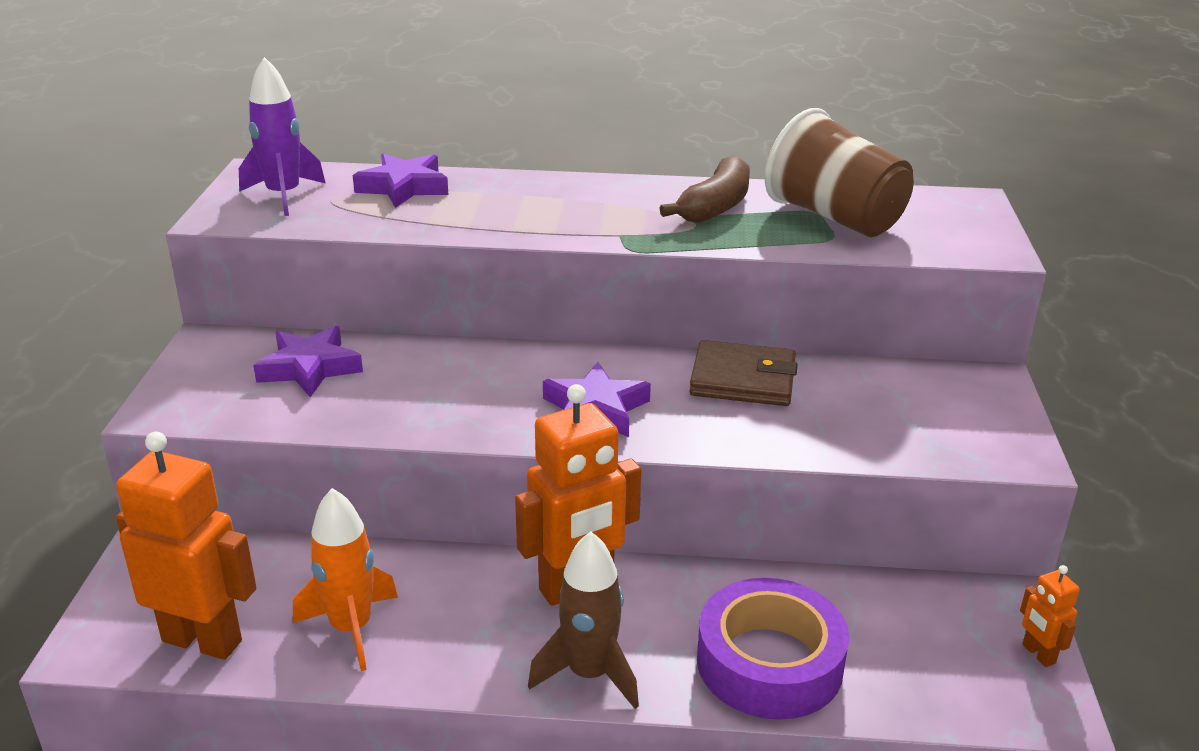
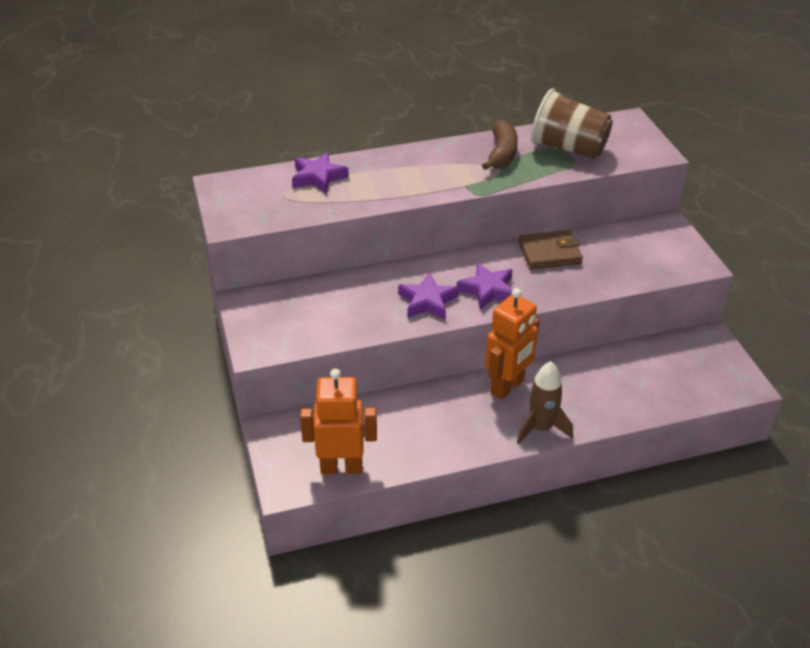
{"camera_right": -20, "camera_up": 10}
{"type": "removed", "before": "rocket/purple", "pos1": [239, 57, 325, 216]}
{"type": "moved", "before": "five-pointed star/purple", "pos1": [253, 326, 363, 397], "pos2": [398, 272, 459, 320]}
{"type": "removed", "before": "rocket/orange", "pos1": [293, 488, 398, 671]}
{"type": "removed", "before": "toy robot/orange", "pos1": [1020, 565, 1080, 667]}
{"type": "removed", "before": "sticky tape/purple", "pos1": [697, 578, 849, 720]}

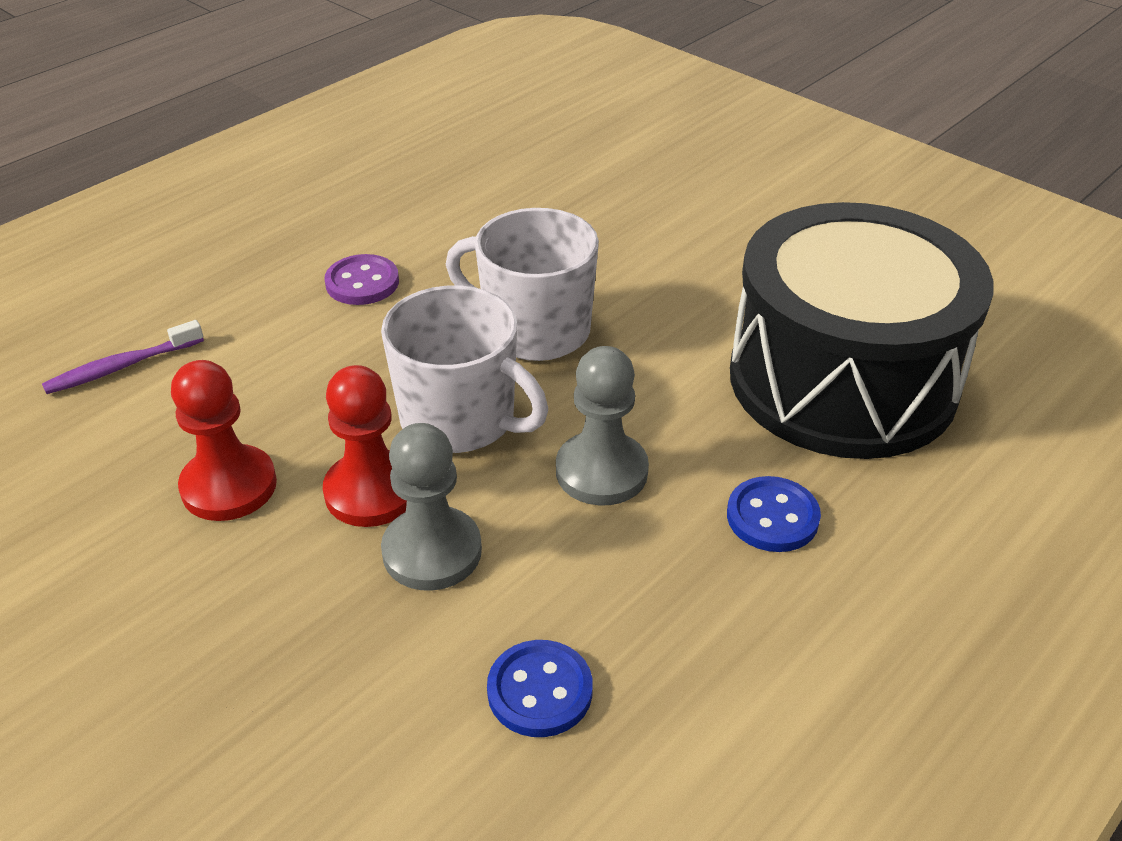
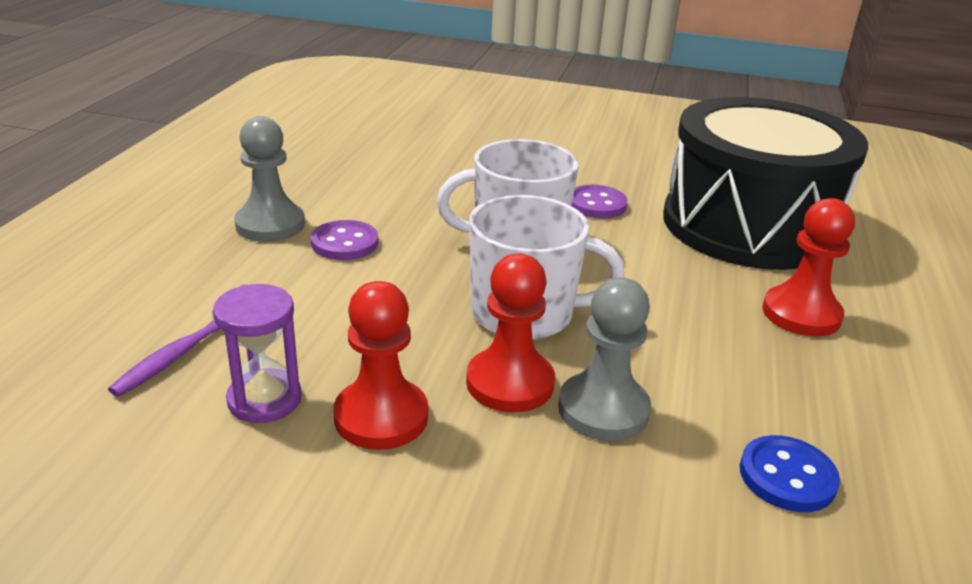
{"camera_right": -30, "camera_up": -10}
{"type": "moved", "before": "pawn/grey", "pos1": [556, 346, 649, 505], "pos2": [234, 116, 305, 242]}
{"type": "replaced", "before": "shirt button/royal blue", "after": "pawn/scarlet", "pos1": [727, 476, 821, 552], "pos2": [763, 198, 855, 337]}
{"type": "added", "after": "shirt button/purple", "pos2": [572, 185, 628, 218]}
{"type": "added", "after": "sandglass/purple", "pos2": [213, 284, 302, 423]}

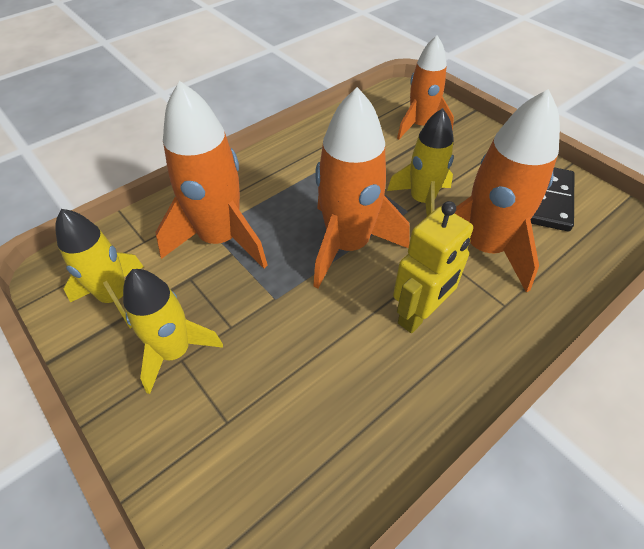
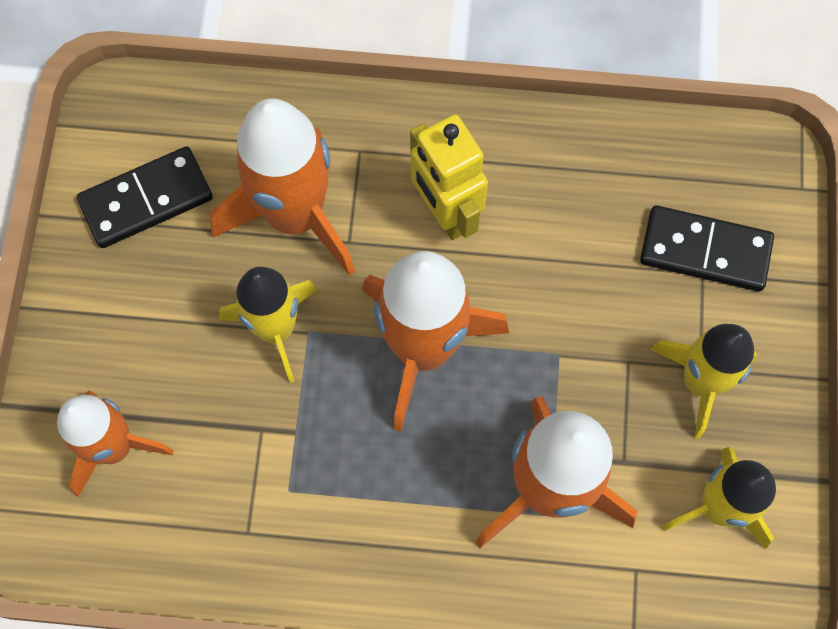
{"camera_right": -135, "camera_up": 20}
{"type": "turned", "before": "toy robot/yellow", "pos1": [393, 201, 473, 333], "pos2": [410, 115, 488, 240], "turn": -120}
{"type": "added", "after": "domino piece/jet-black", "pos2": [640, 205, 774, 291]}

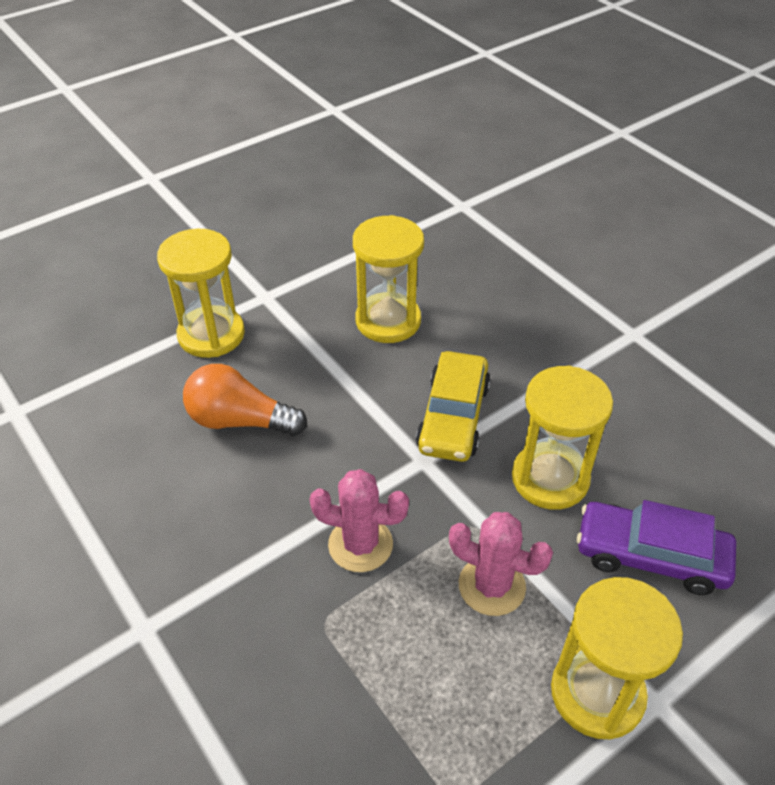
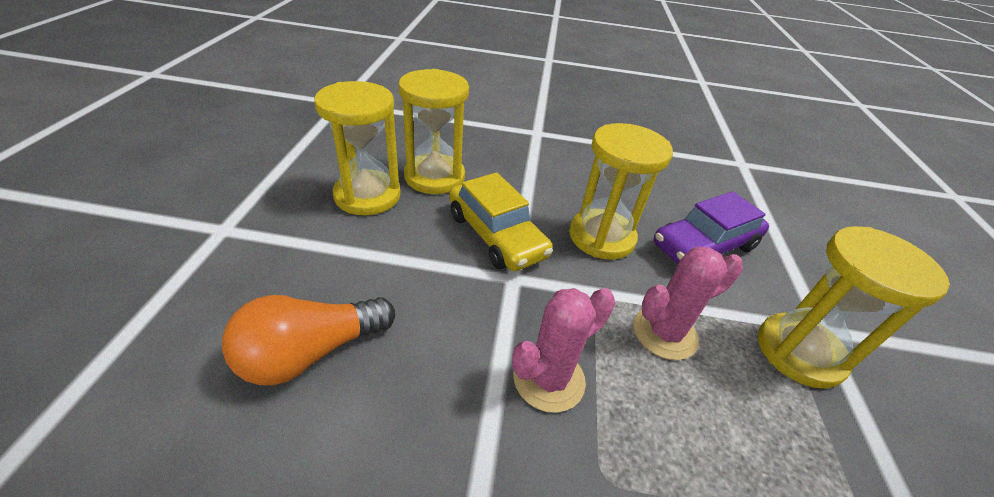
{"camera_right": -50, "camera_up": -5}
{"type": "moved", "before": "sandglass/yellow", "pos1": [157, 229, 245, 358], "pos2": [398, 69, 469, 194]}

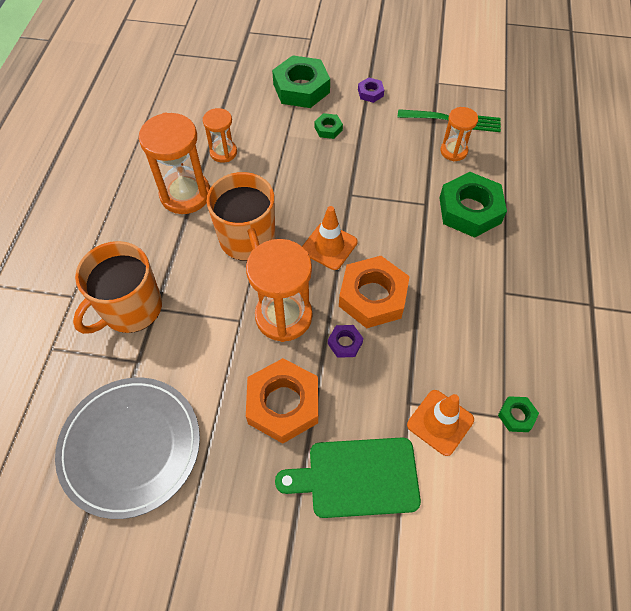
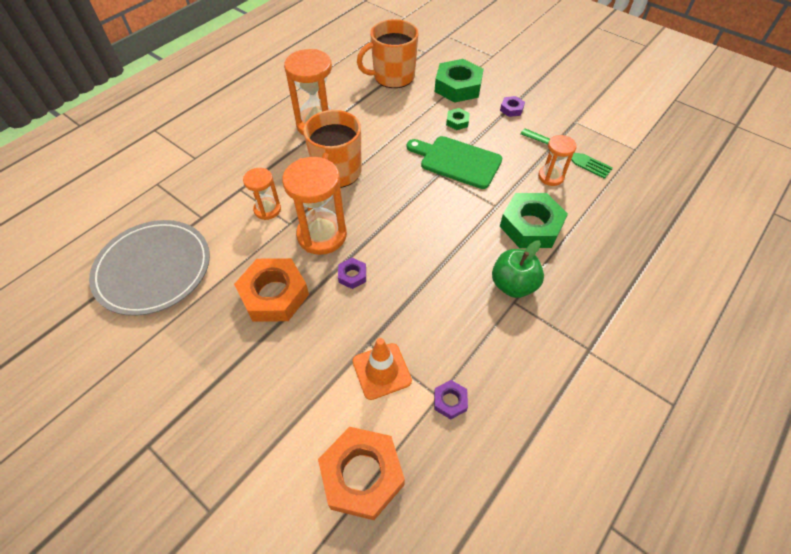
{"camera_right": 30, "camera_up": -5}
{"type": "moved", "before": "sandglass/orange", "pos1": [203, 108, 237, 163], "pos2": [243, 168, 281, 220]}
{"type": "removed", "before": "road cone/orange", "pos1": [302, 206, 358, 270]}
{"type": "moved", "before": "coffee mug/orange", "pos1": [73, 241, 162, 334], "pos2": [357, 19, 418, 88]}
{"type": "moved", "before": "hexagon nut/orange", "pos1": [339, 256, 410, 328], "pos2": [318, 427, 405, 520]}
{"type": "recoloured", "before": "hexagon nut/leaf-green", "after": "hexagon nut/purple", "pos1": [498, 396, 539, 432], "pos2": [434, 380, 468, 420]}
{"type": "moved", "before": "bread board/leaf-green", "pos1": [275, 437, 421, 518], "pos2": [407, 136, 503, 189]}
{"type": "added", "after": "apple/leaf-green", "pos2": [492, 240, 544, 298]}

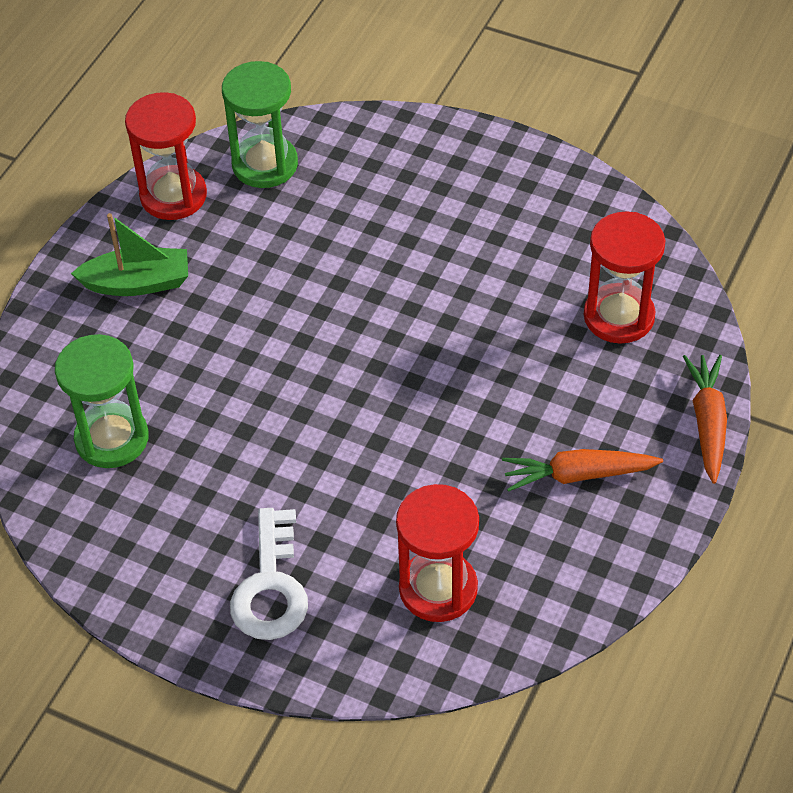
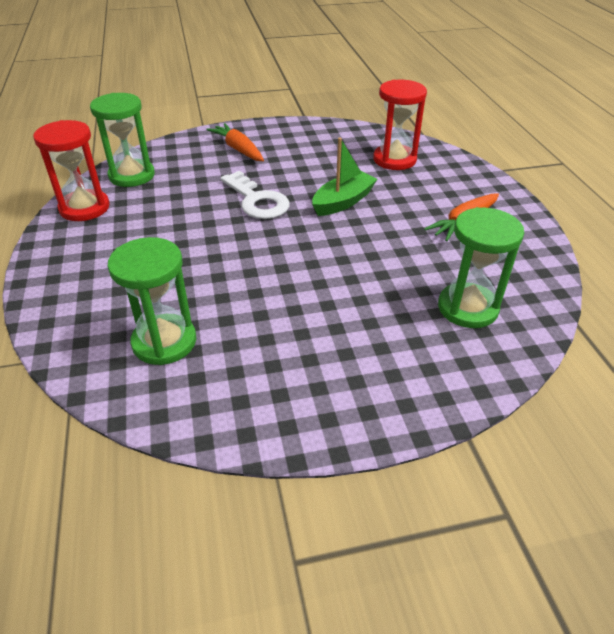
{"camera_right": -40, "camera_up": -10}
{"type": "moved", "before": "toy boat/leaf-green", "pos1": [71, 213, 188, 296], "pos2": [312, 137, 377, 216]}
{"type": "moved", "before": "toy carrot/orange", "pos1": [683, 355, 727, 484], "pos2": [206, 123, 264, 161]}
{"type": "recoloured", "before": "sandglass/scarlet", "after": "sandglass/leaf-green", "pos1": [396, 484, 479, 622], "pos2": [438, 207, 524, 328]}
{"type": "moved", "before": "door key/snow-white", "pos1": [230, 508, 308, 640], "pos2": [221, 171, 290, 219]}

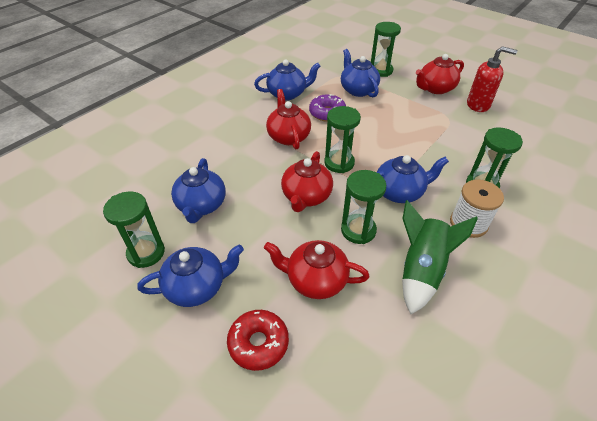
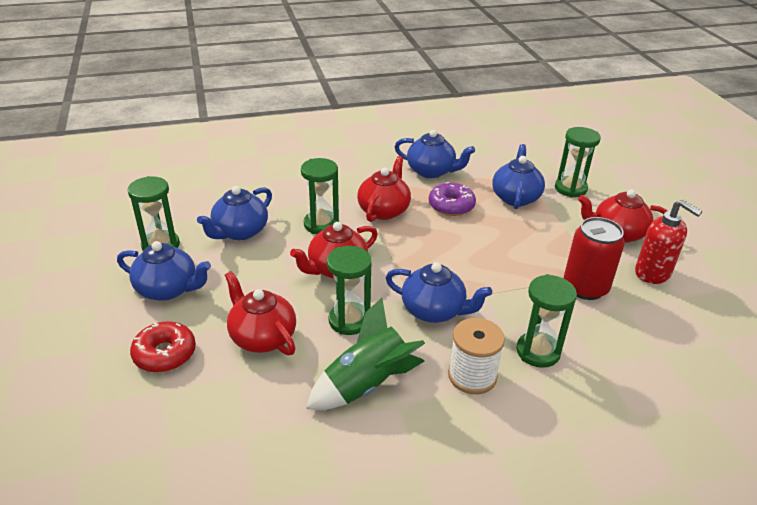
{"camera_right": 35, "camera_up": -10}
{"type": "moved", "before": "sandglass/leaf-green", "pos1": [324, 106, 361, 173], "pos2": [301, 158, 339, 234]}
{"type": "added", "after": "can/scarlet", "pos2": [564, 217, 625, 300]}

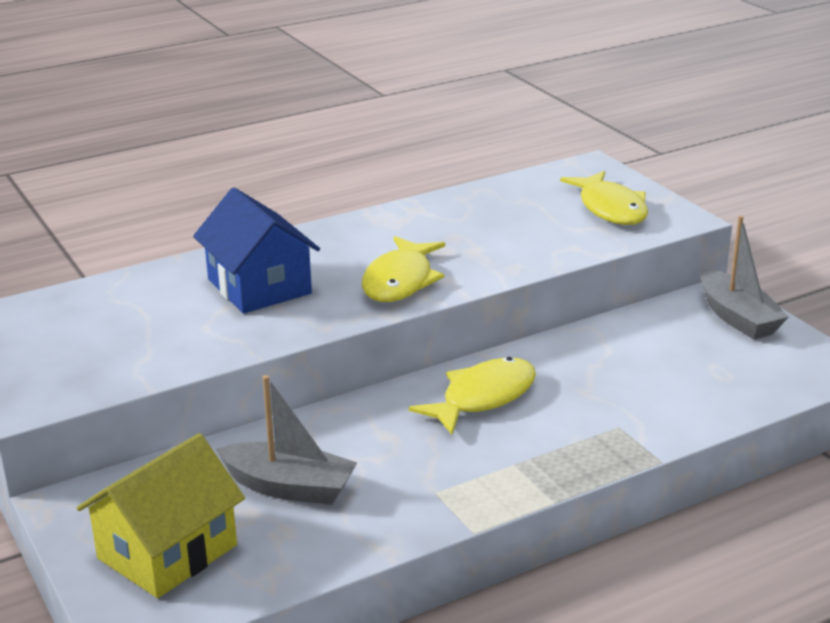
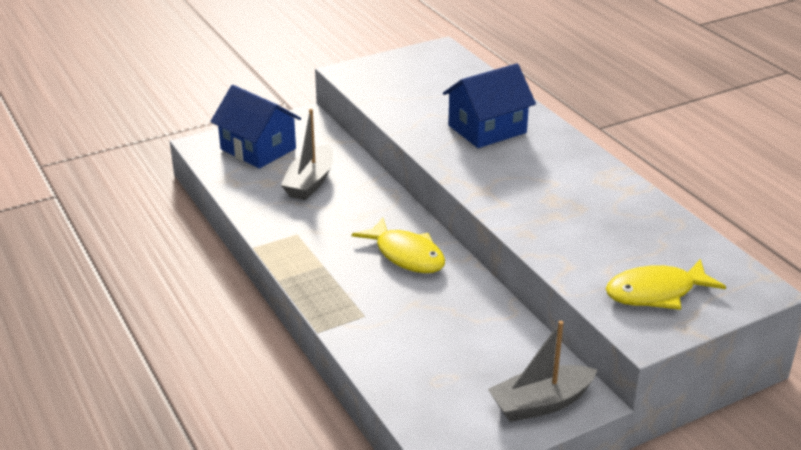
{"camera_right": 90, "camera_up": 5}
{"type": "removed", "before": "fish/yellow", "pos1": [362, 236, 445, 302]}
{"type": "recoloured", "before": "cottage/yellow", "after": "cottage/royal blue", "pos1": [77, 433, 245, 598], "pos2": [210, 85, 301, 169]}

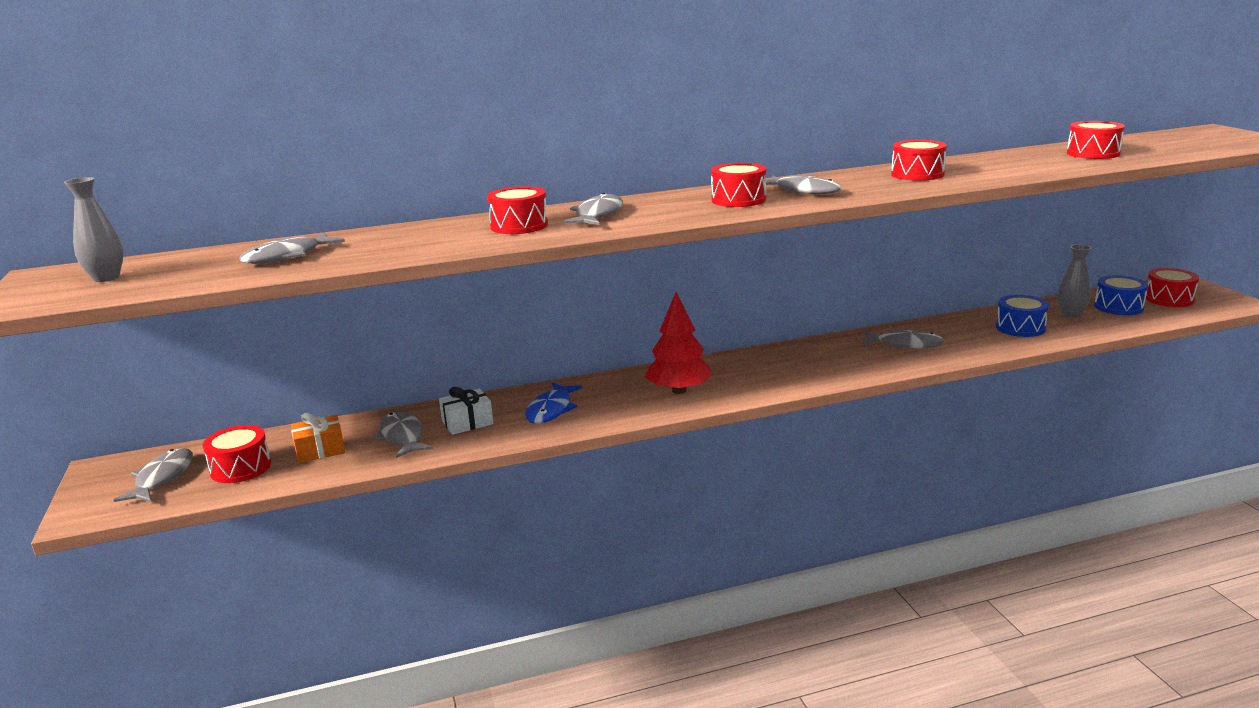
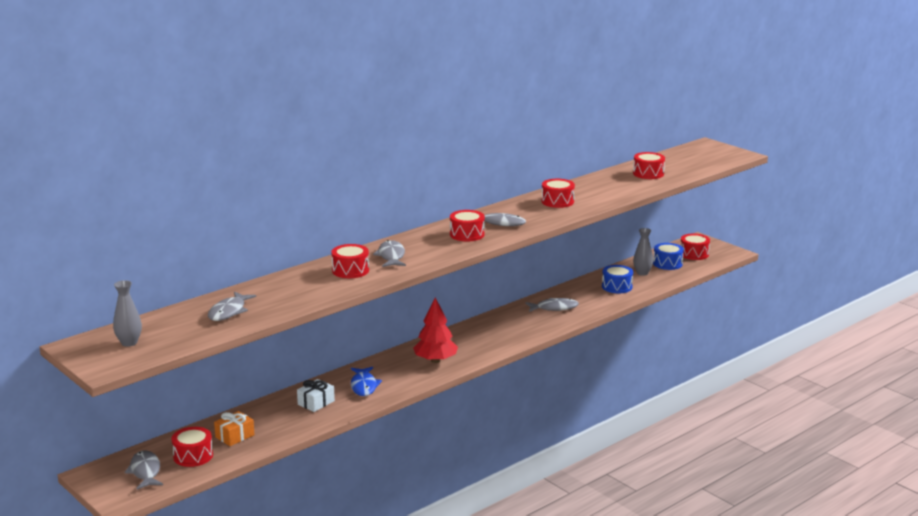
{"camera_right": -25, "camera_up": 0}
{"type": "removed", "before": "fish/grey", "pos1": [374, 411, 433, 458]}

